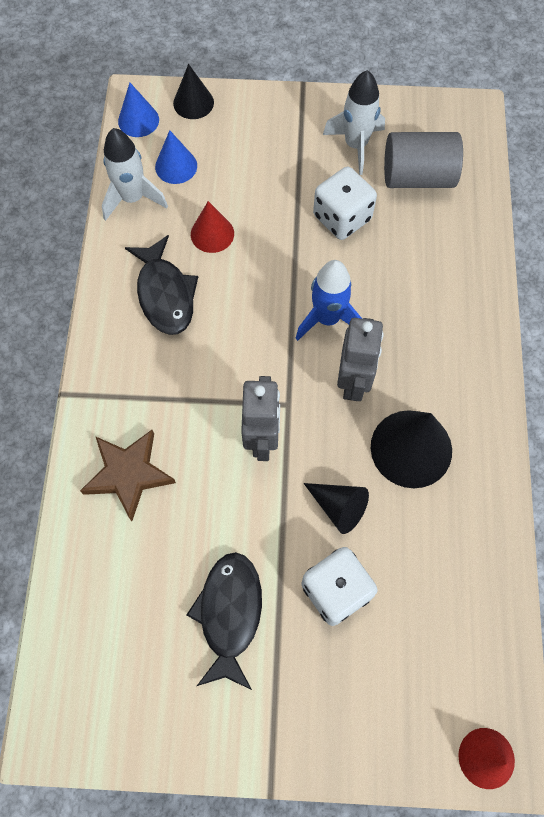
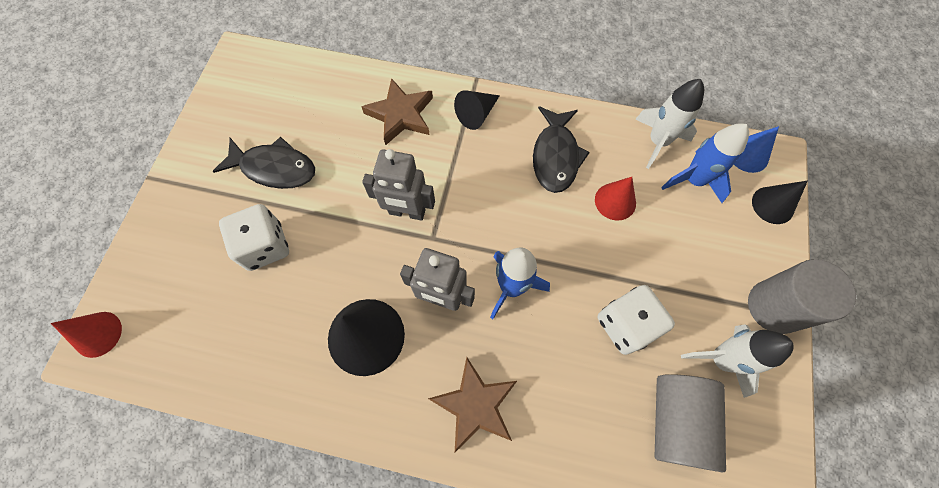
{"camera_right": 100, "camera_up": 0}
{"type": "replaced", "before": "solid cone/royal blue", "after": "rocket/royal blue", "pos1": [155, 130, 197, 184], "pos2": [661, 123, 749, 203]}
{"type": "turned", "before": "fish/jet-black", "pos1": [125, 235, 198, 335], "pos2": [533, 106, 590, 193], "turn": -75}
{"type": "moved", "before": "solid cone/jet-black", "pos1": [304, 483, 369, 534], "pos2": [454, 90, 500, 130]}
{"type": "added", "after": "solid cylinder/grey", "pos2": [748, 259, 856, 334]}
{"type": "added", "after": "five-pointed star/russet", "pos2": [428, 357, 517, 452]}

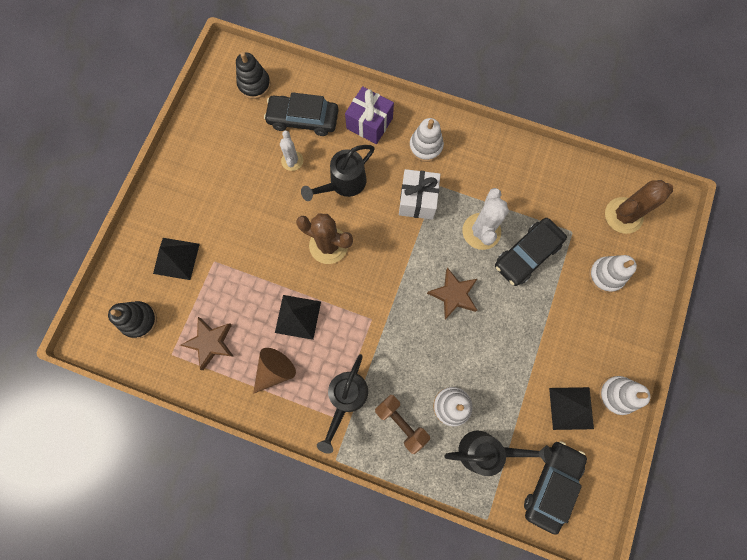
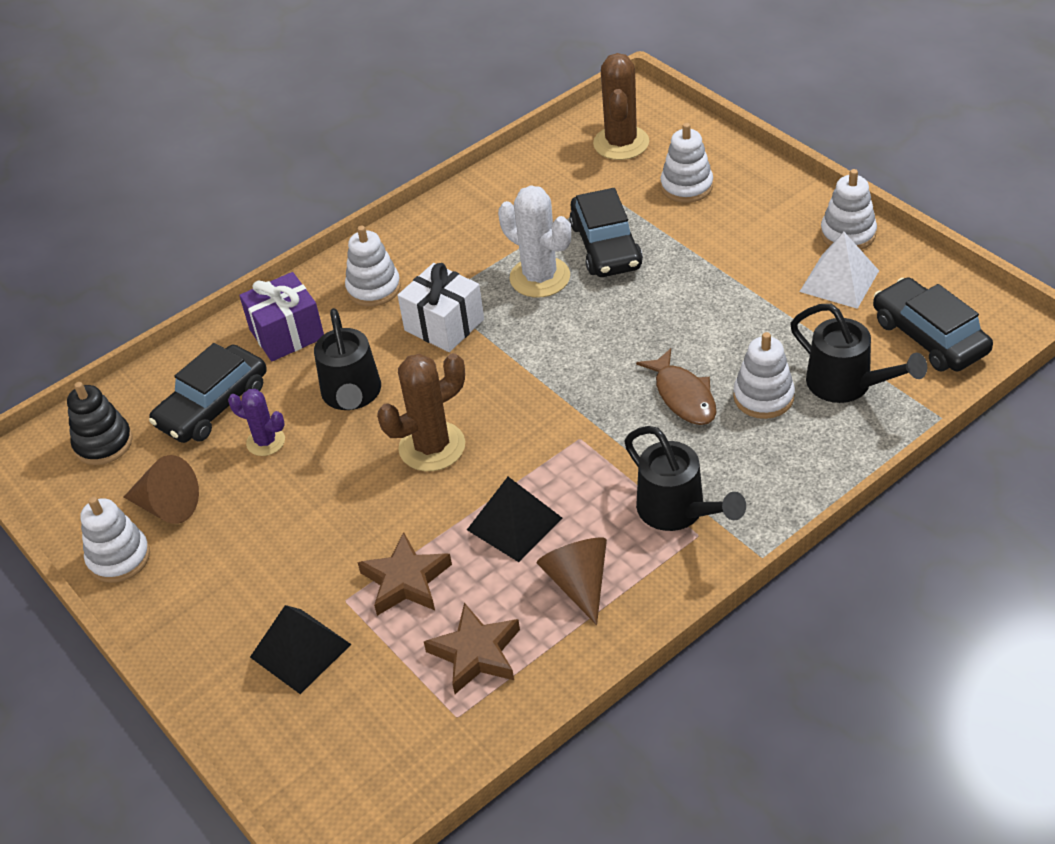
{"camera_right": -55, "camera_up": -30}
{"type": "recoloured", "before": "cactus/snow-white", "after": "cactus/purple", "pos1": [280, 130, 303, 171], "pos2": [228, 389, 285, 456]}
{"type": "moved", "before": "five-pointed star/russet", "pos1": [427, 267, 477, 319], "pos2": [357, 532, 452, 616]}
{"type": "removed", "before": "stacking rings/jet-black", "pos1": [108, 301, 157, 338]}
{"type": "recoloured", "before": "pyramid/jet-black", "after": "pyramid/snow-white", "pos1": [549, 387, 594, 430], "pos2": [799, 232, 879, 309]}
{"type": "removed", "before": "free weight/russet", "pos1": [375, 395, 430, 454]}
{"type": "turned", "before": "watering pot/jet-black", "pos1": [445, 431, 551, 476], "pos2": [790, 304, 927, 403], "turn": 105}
{"type": "added", "after": "fish/russet", "pos2": [636, 348, 717, 425]}
{"type": "added", "after": "solid cone/russet", "pos2": [124, 455, 199, 524]}
{"type": "added", "after": "stacking rings/snow-white", "pos2": [80, 497, 150, 583]}

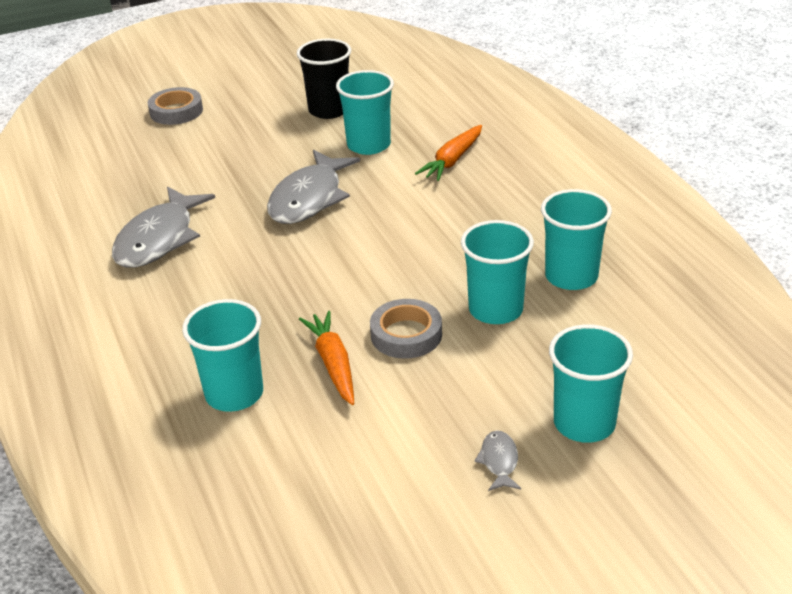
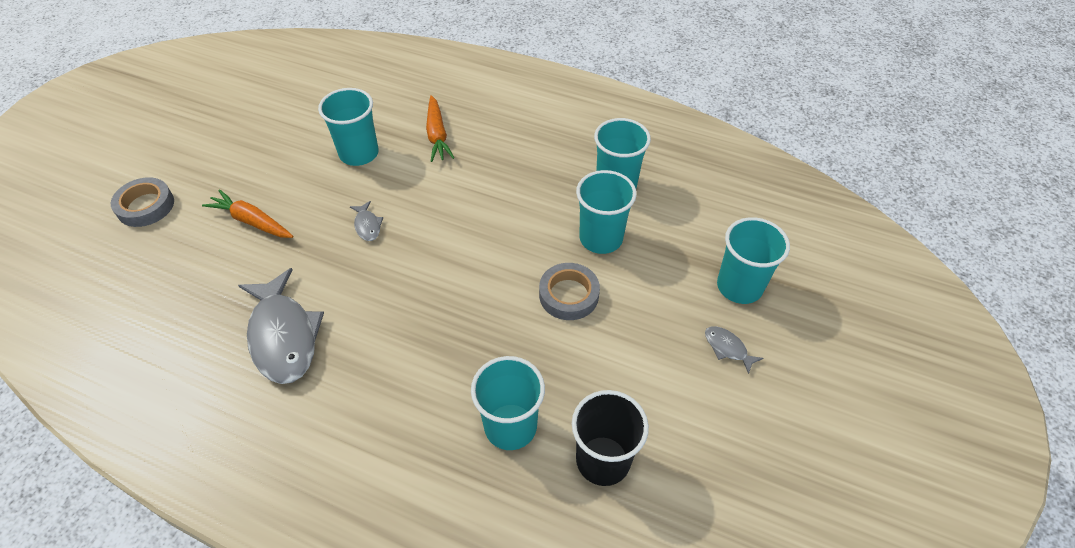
{"camera_right": -45, "camera_up": 15}
{"type": "moved", "before": "tumbler/jet-black", "pos1": [297, 39, 351, 119], "pos2": [572, 390, 649, 486]}
{"type": "resized", "before": "fish/grey", "pos1": [267, 150, 360, 224], "pos2": [350, 201, 383, 241], "scale": 0.44}
{"type": "moved", "before": "toy carrot/orange", "pos1": [299, 311, 354, 405], "pos2": [202, 189, 293, 238]}

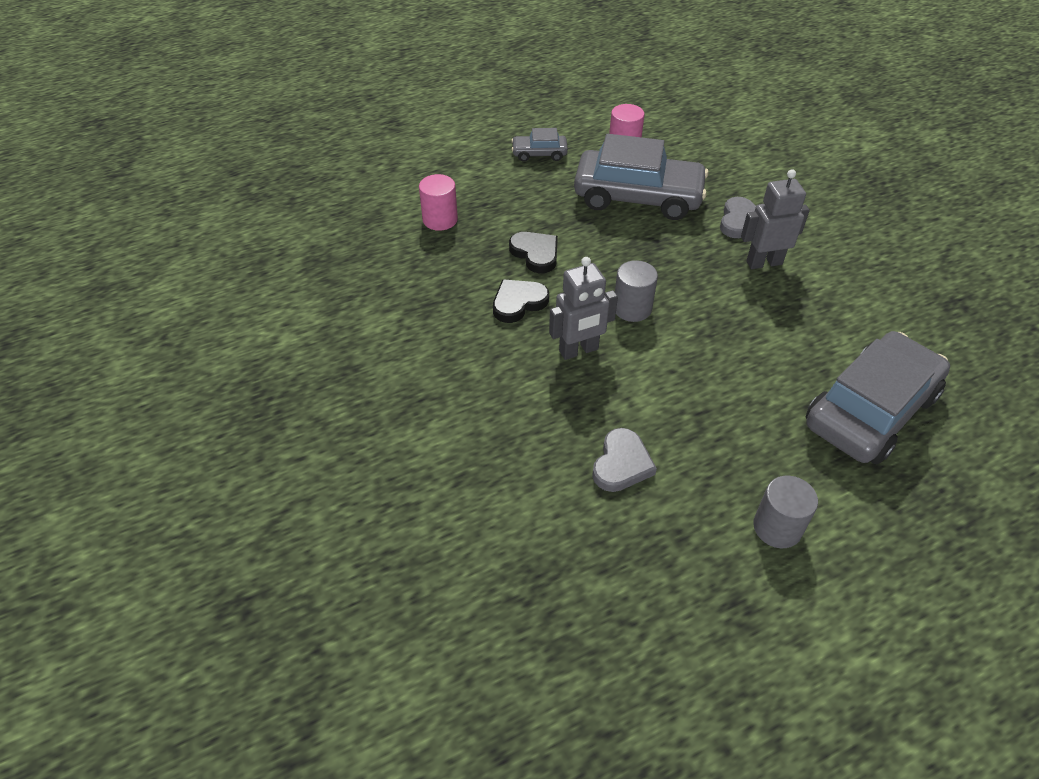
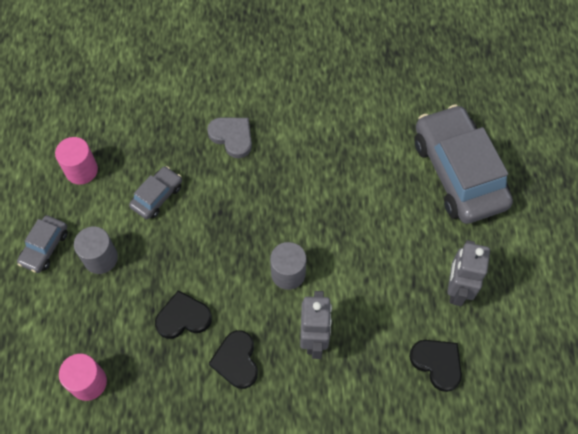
{"camera_right": -65, "camera_up": 15}
{"type": "resized", "before": "automobile/grey", "pos1": [574, 134, 709, 220], "pos2": [129, 166, 182, 219], "scale": 0.46}
{"type": "moved", "before": "toy robot/grey", "pos1": [741, 169, 810, 269], "pos2": [447, 240, 490, 306]}
{"type": "recoloured", "before": "heart/grey", "after": "heart/jet-black", "pos1": [592, 428, 657, 492], "pos2": [409, 340, 462, 392]}
{"type": "moved", "before": "solid cylinder/grey", "pos1": [753, 476, 818, 548], "pos2": [74, 226, 118, 274]}

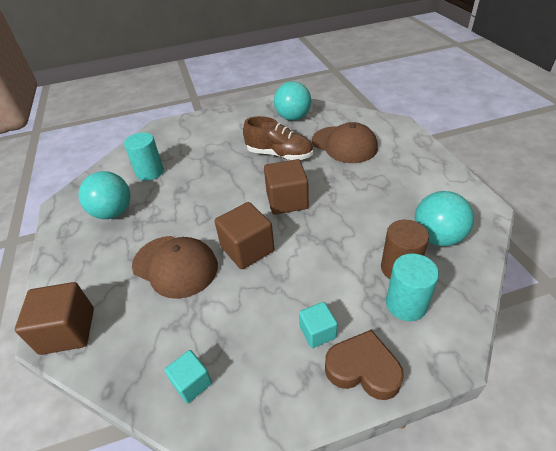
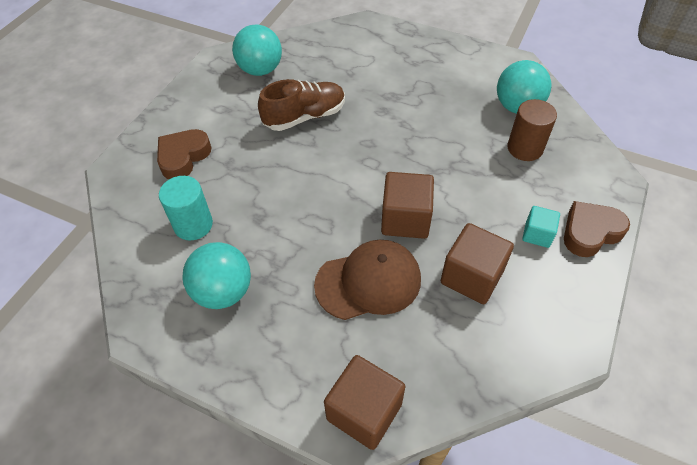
{"camera_right": -50, "camera_up": 10}
{"type": "removed", "before": "peaked cap/russet", "pos1": [312, 122, 378, 163]}
{"type": "moved", "before": "block/russet", "pos1": [264, 159, 309, 215], "pos2": [441, 223, 514, 304]}
{"type": "removed", "before": "solid cylinder/teal", "pos1": [386, 254, 439, 321]}
{"type": "removed", "before": "block/teal", "pos1": [165, 350, 212, 403]}
{"type": "added", "after": "heart/russet", "pos2": [157, 129, 211, 179]}

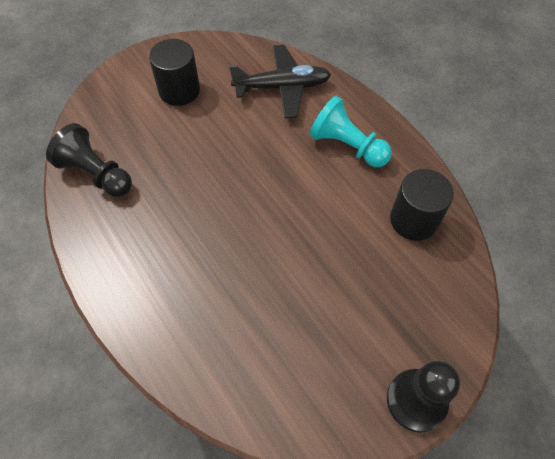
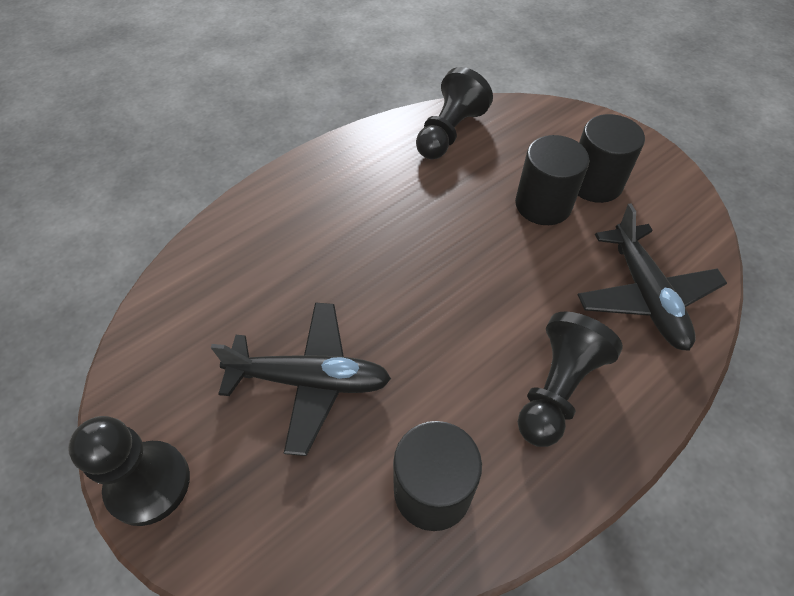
{"camera_right": 85, "camera_up": -5}
{"type": "recoloured", "before": "pawn/teal", "after": "pawn/jet-black", "pos1": [309, 96, 392, 167], "pos2": [518, 311, 623, 447]}
{"type": "added", "after": "solid cylinder/jet-black", "pos2": [515, 135, 589, 225]}
{"type": "added", "after": "plane/jet-black", "pos2": [211, 302, 391, 456]}

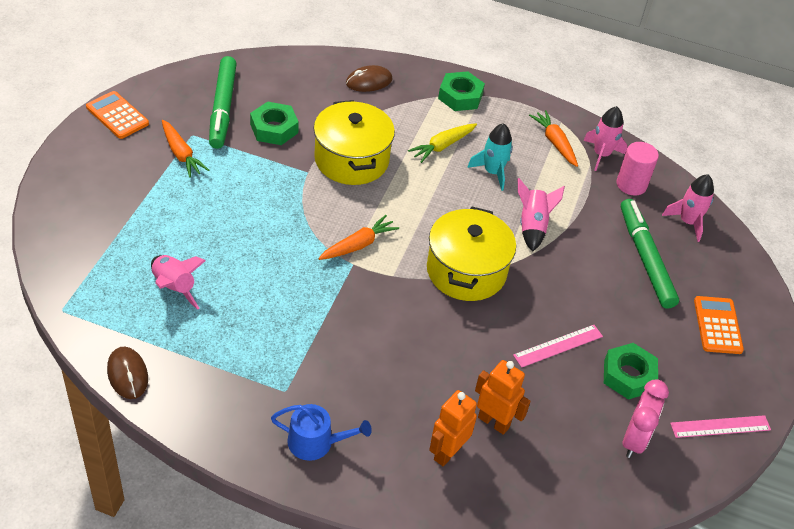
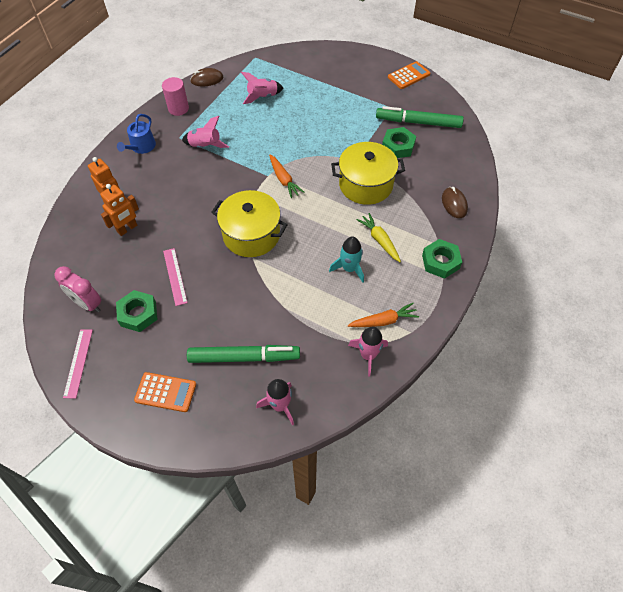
{"camera_right": 105, "camera_up": 10}
{"type": "removed", "before": "toy carrot/orange", "pos1": [162, 120, 209, 178]}
{"type": "moved", "before": "solid cylinder/rosy", "pos1": [616, 142, 659, 196], "pos2": [162, 77, 189, 116]}
{"type": "moved", "before": "rocket/rosy", "pos1": [518, 178, 565, 252], "pos2": [182, 116, 229, 148]}

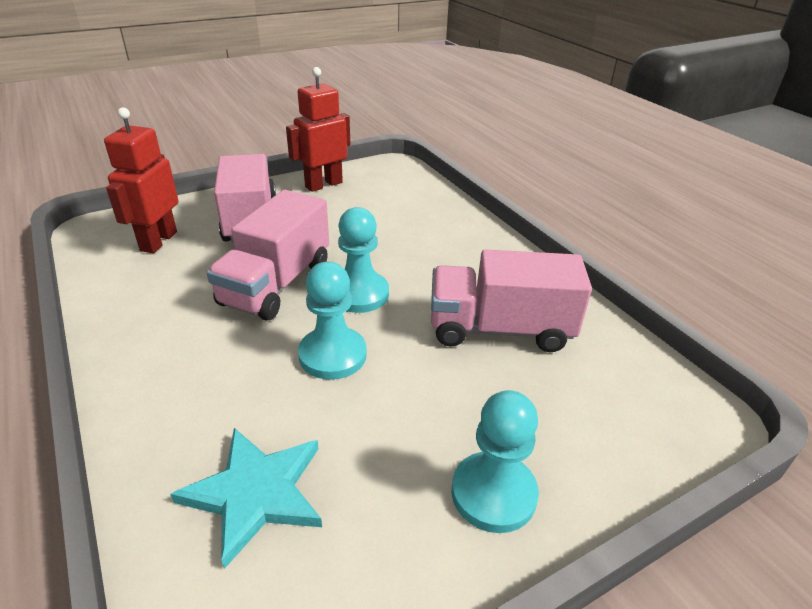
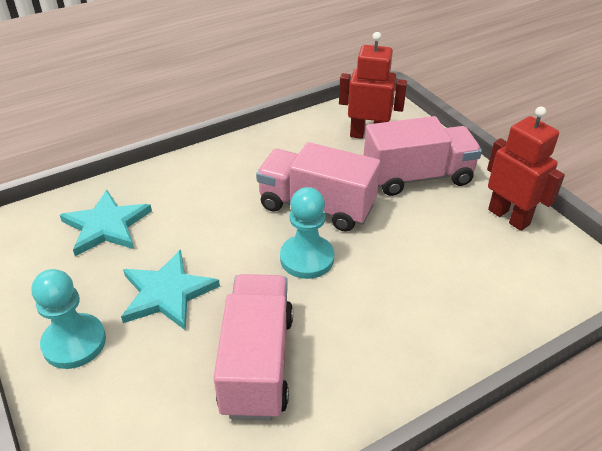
{"camera_right": 90, "camera_up": 5}
{"type": "removed", "before": "pawn/teal", "pos1": [298, 262, 367, 380]}
{"type": "added", "after": "five-pointed star/teal", "pos2": [121, 249, 220, 331]}

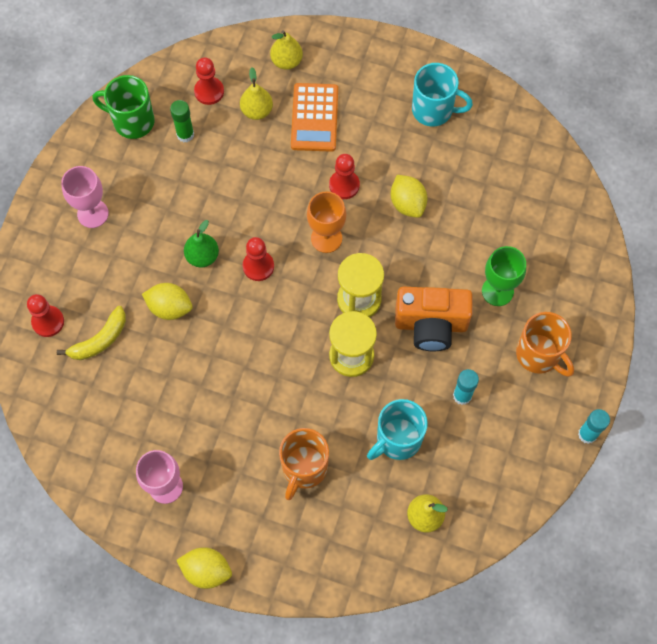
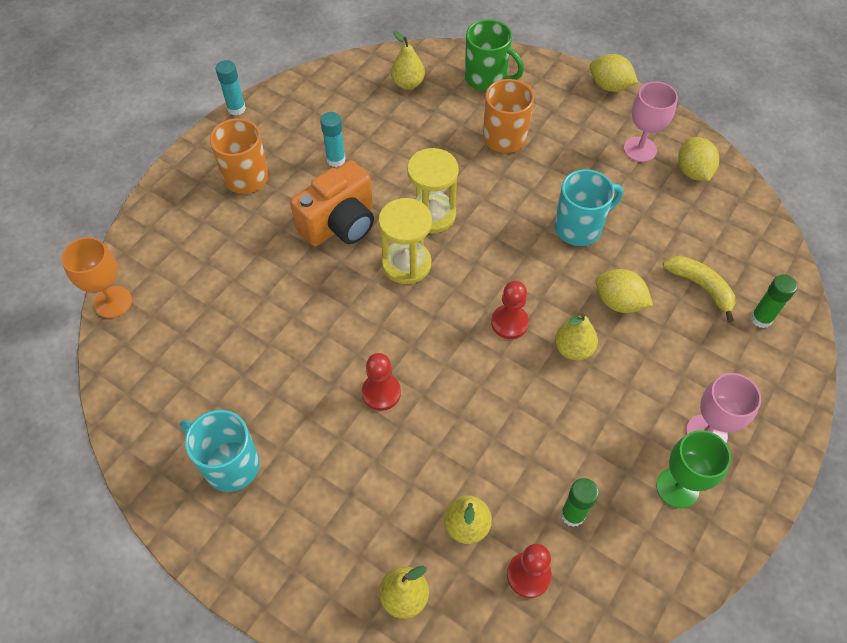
{"camera_right": -165, "camera_up": -10}
{"type": "moved", "before": "coffee mug/leaf-green", "pos1": [93, 75, 155, 139], "pos2": [465, 19, 524, 91]}
{"type": "removed", "before": "calculator/orange", "pos1": [291, 83, 338, 152]}
{"type": "moved", "before": "lemon/yellow", "pos1": [391, 175, 427, 218], "pos2": [678, 137, 719, 181]}
{"type": "moved", "before": "wine glass/orange", "pos1": [307, 191, 346, 253], "pos2": [61, 237, 132, 318]}
{"type": "recoloured", "before": "pear fruit/leaf-green", "after": "pear fruit/yellow", "pos1": [184, 220, 219, 267], "pos2": [555, 313, 598, 361]}
{"type": "moved", "before": "wine glass/leaf-green", "pos1": [482, 246, 526, 306], "pos2": [656, 430, 731, 509]}
{"type": "turned", "before": "photo camera/orange", "pos1": [395, 287, 473, 351], "pos2": [290, 160, 374, 246], "turn": 120}
{"type": "replaced", "before": "pawn/scarlet", "after": "glue/leaf-green", "pos1": [27, 294, 64, 337], "pos2": [750, 274, 798, 328]}
{"type": "turned", "before": "toy banana/yellow", "pos1": [57, 306, 126, 360], "pos2": [663, 256, 736, 322], "turn": 75}
{"type": "moved", "before": "coffee mug/teal", "pos1": [367, 399, 428, 460], "pos2": [554, 169, 623, 246]}

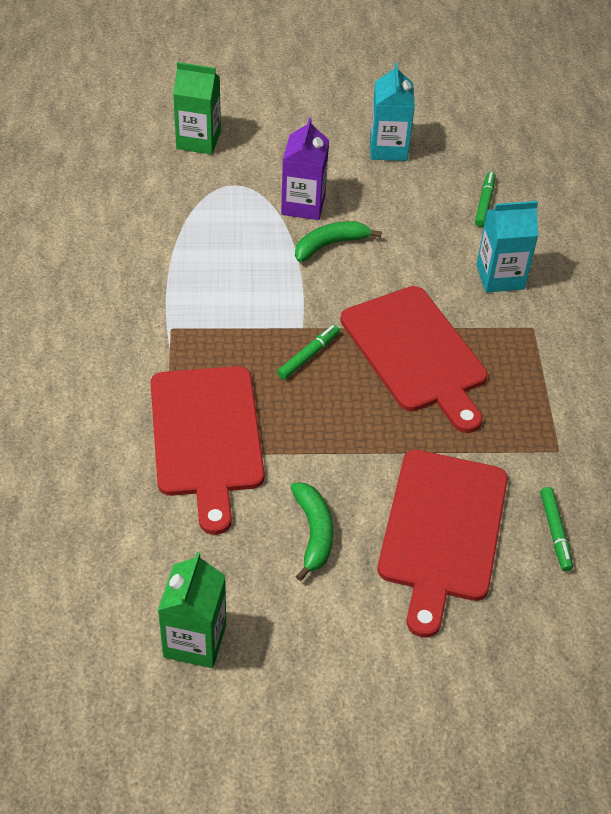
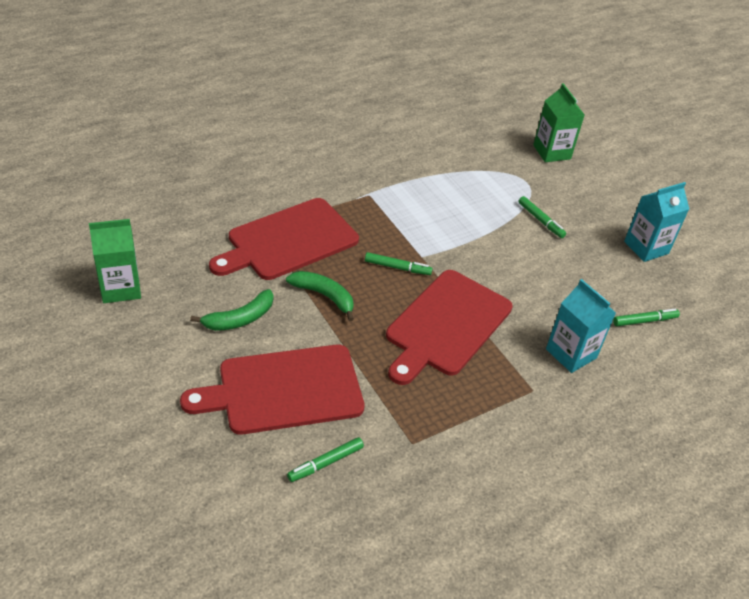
{"camera_right": 60, "camera_up": -5}
{"type": "replaced", "before": "milk carton/purple", "after": "marker/leaf-green", "pos1": [281, 118, 329, 220], "pos2": [519, 196, 566, 238]}
{"type": "moved", "before": "toy banana/leaf-green", "pos1": [295, 221, 382, 262], "pos2": [286, 271, 354, 321]}

